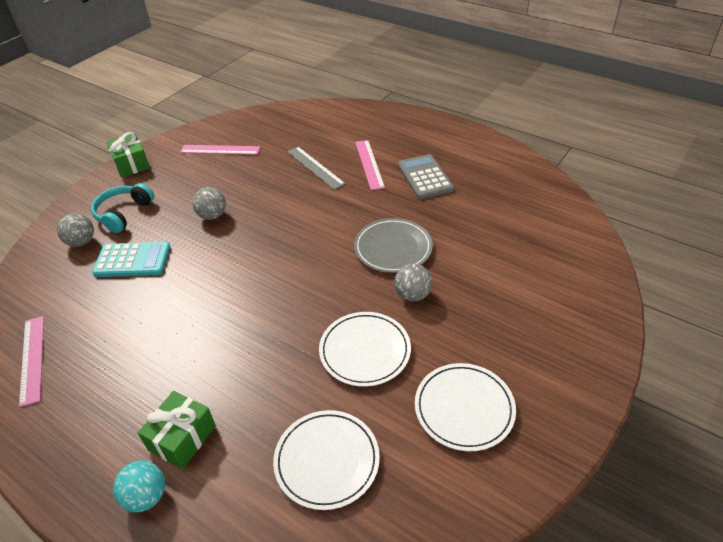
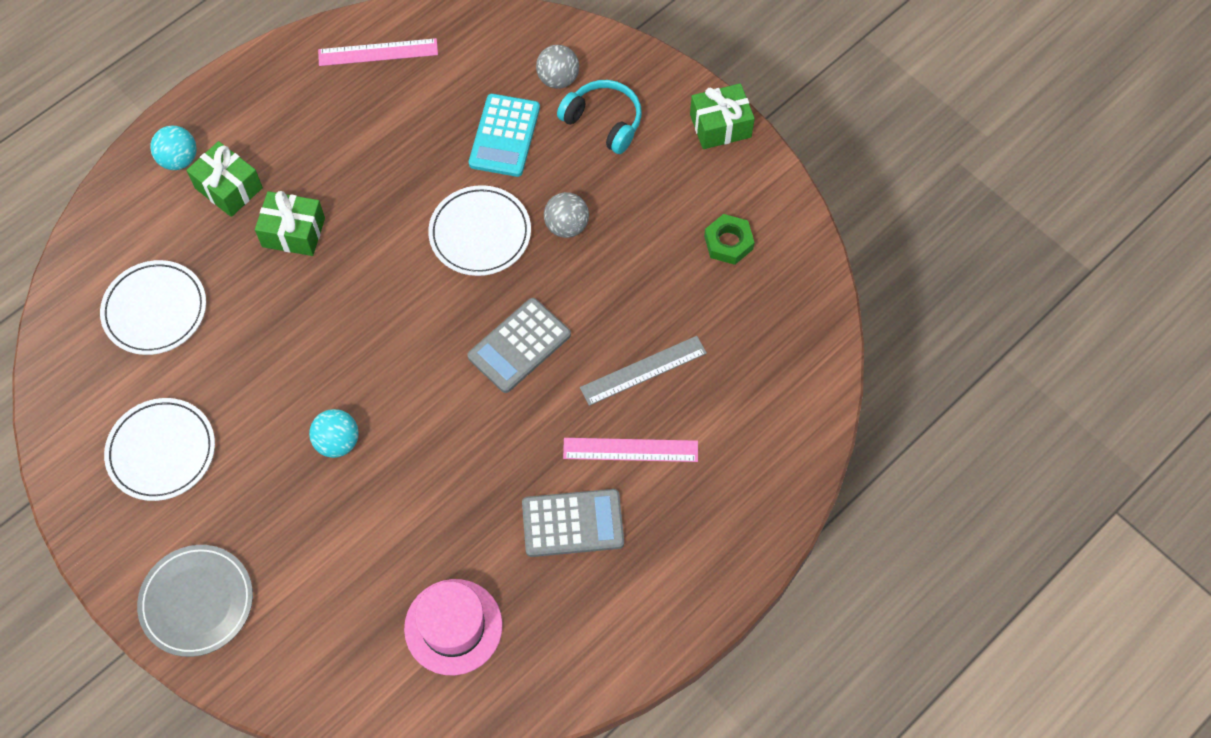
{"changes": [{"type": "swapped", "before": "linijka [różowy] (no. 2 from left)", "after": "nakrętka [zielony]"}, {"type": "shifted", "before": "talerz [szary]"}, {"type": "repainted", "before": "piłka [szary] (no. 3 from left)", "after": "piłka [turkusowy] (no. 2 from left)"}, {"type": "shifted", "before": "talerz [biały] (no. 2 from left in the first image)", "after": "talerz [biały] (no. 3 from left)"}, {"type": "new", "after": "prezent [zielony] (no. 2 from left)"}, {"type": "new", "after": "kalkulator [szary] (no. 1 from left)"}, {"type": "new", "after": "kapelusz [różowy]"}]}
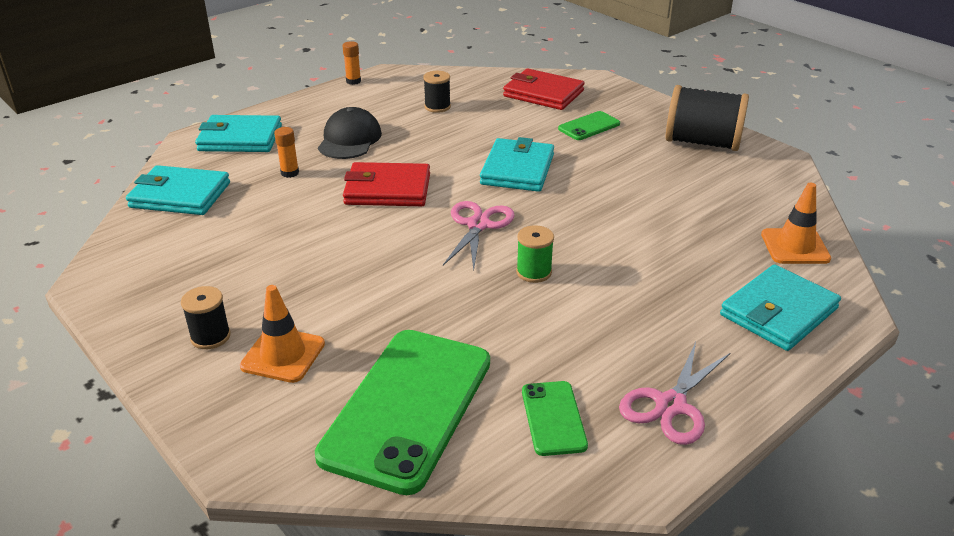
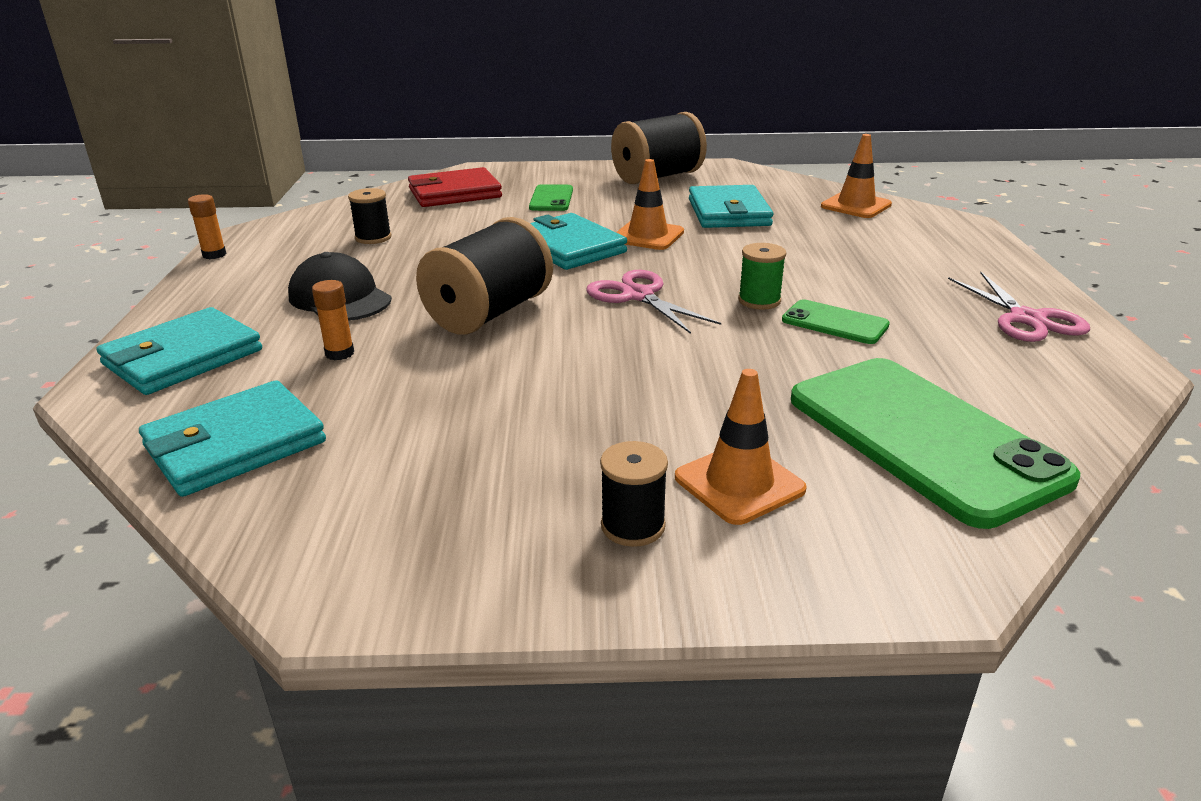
{"changes": [{"type": "swapped", "before": "portfel [czerwony] (no. 1 from left)", "after": "szpulka [czarny] (no. 2 from left)"}, {"type": "shifted", "before": "portfel [turkusowy] (no. 4 from left)"}, {"type": "shifted", "before": "telefon [zielony] (no. 2 from left)"}, {"type": "new", "after": "pachołek [pomarańczowy] (no. 1 from left)"}]}
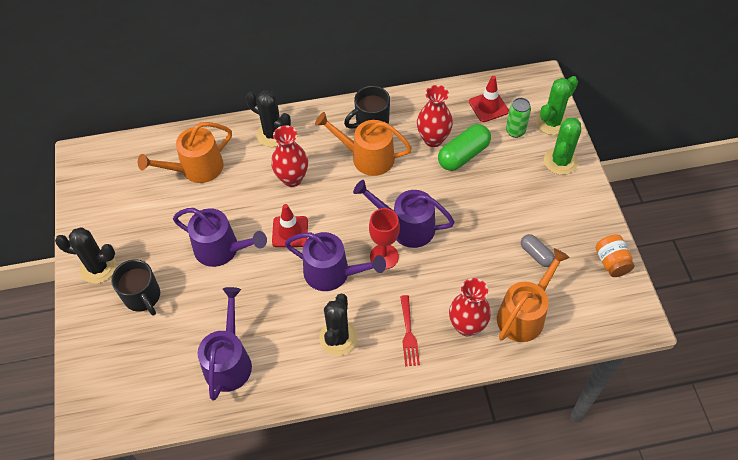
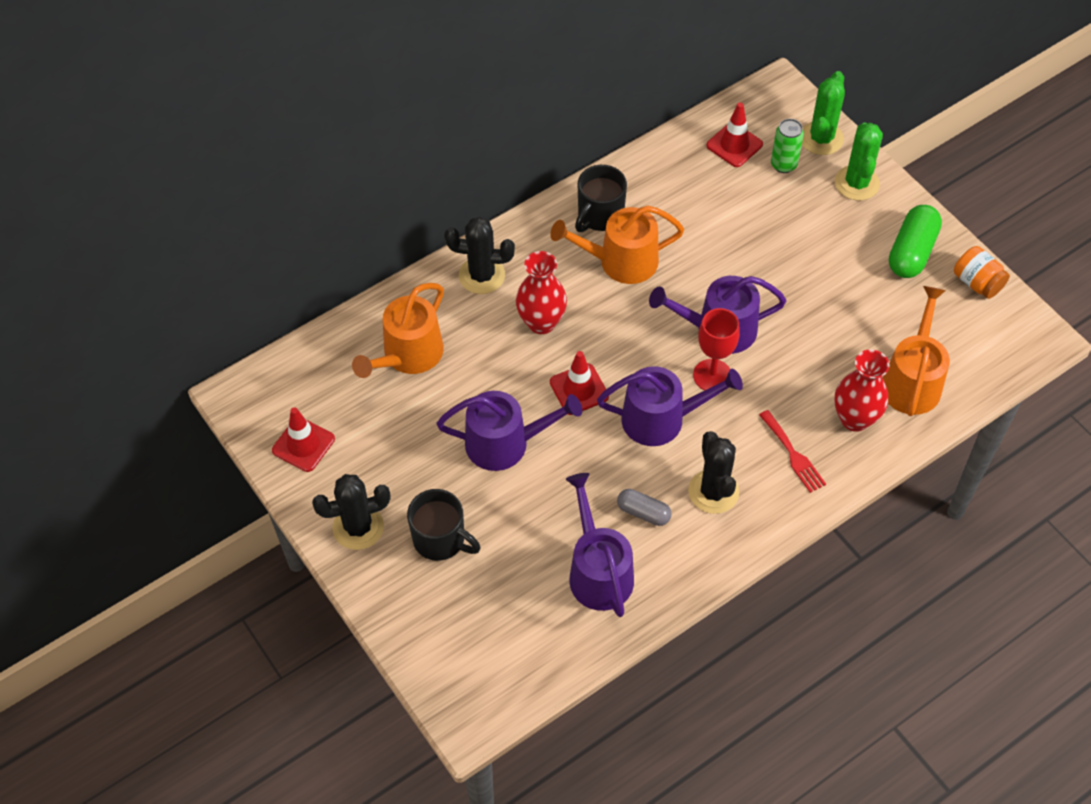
{"changes": [{"type": "gone", "before": "wazon [czerwony] (no. 2 from left)"}, {"type": "shifted", "before": "kapsułka [zielony]"}, {"type": "shifted", "before": "kapsułka [szary]"}, {"type": "new", "after": "pachołek [czerwony] (no. 1 from left)"}]}
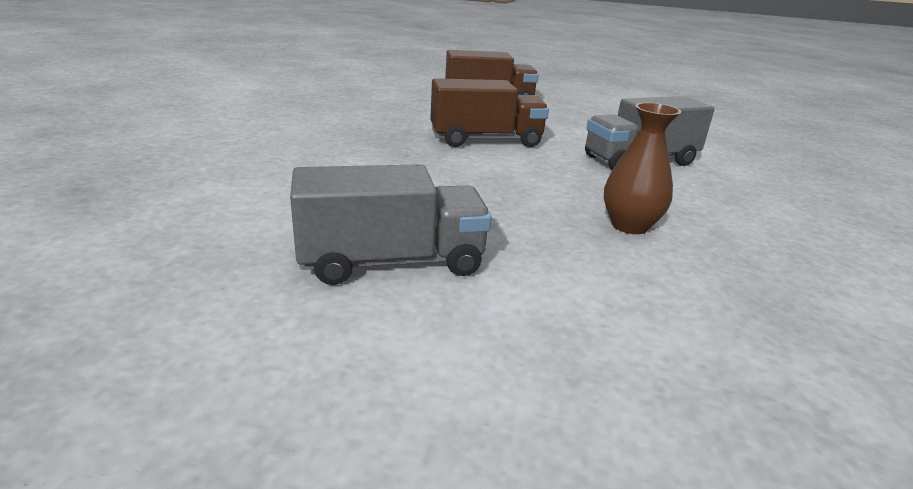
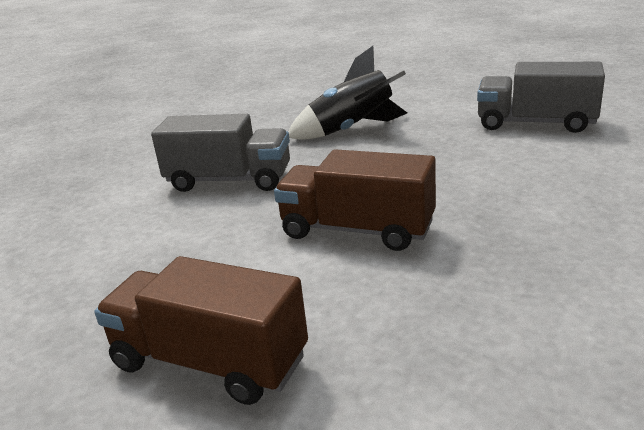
{"changes": [{"type": "swapped", "before": "wazon [brązowy]", "after": "rakieta [czarny]"}]}
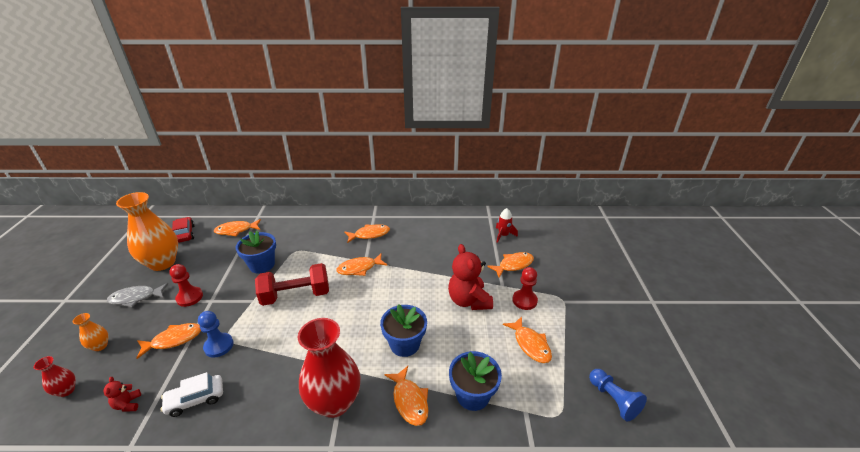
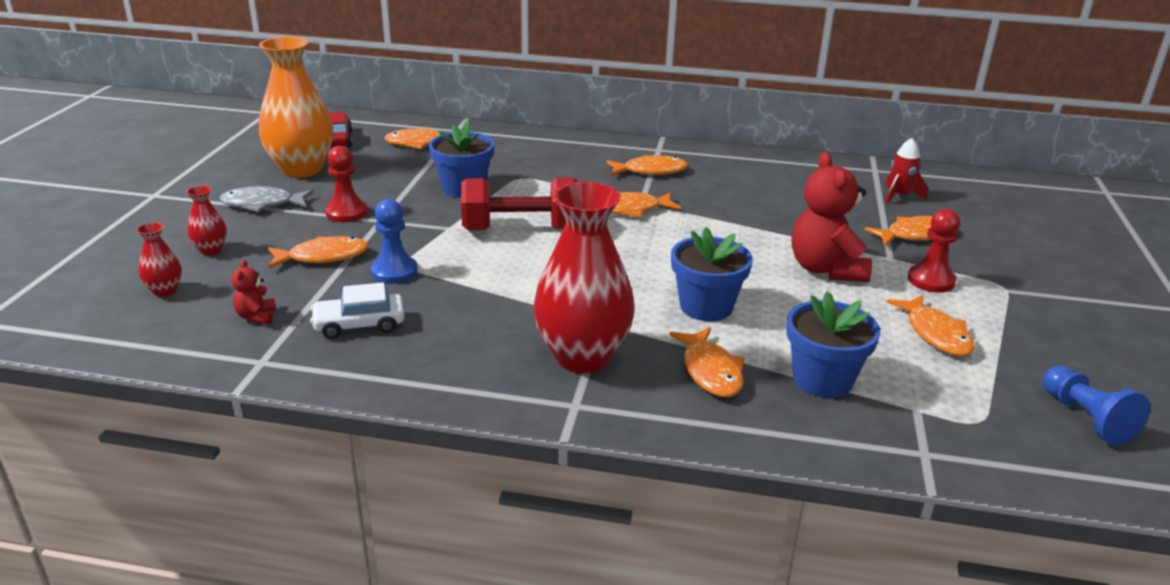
{"changes": [{"type": "repainted", "before": "wazon [pomarańczowy] (no. 1 from left)", "after": "wazon [czerwony] (no. 2 from left)"}]}
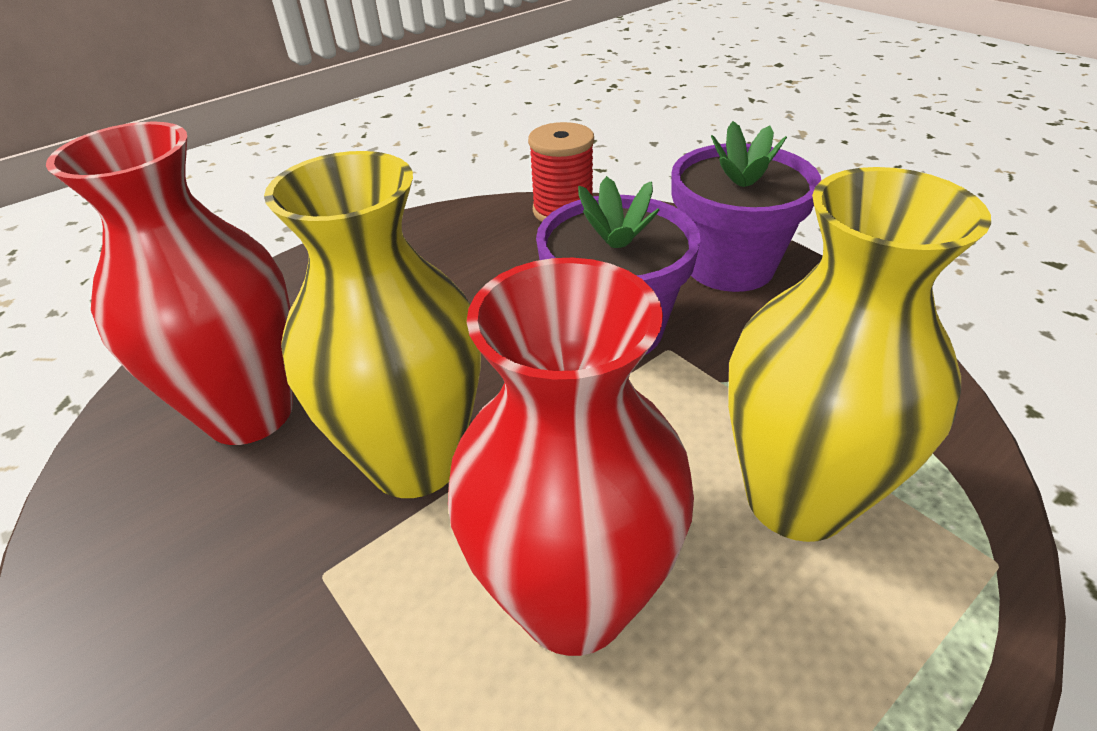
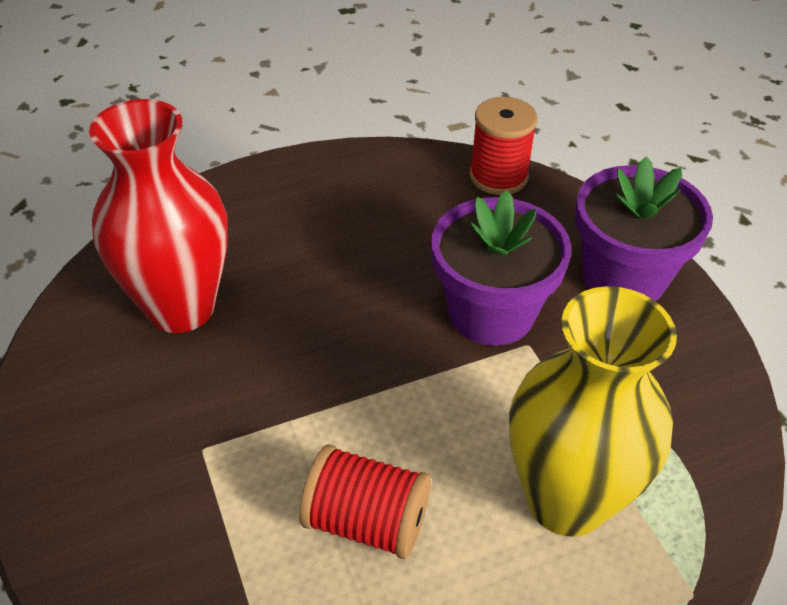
{"changes": [{"type": "gone", "before": "wazon [żółty] (no. 1 from left)"}, {"type": "swapped", "before": "wazon [czerwony] (no. 2 from left)", "after": "szpulka [czerwony] (no. 1 from left)"}]}
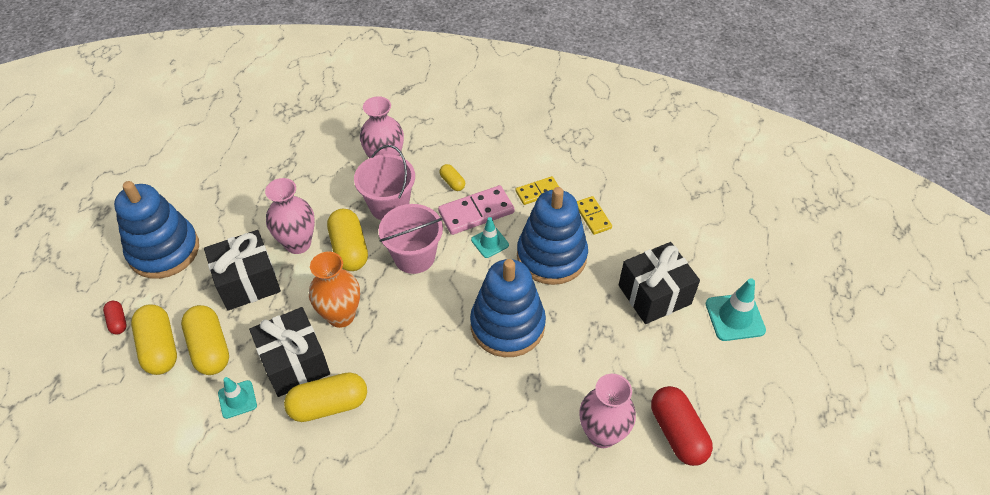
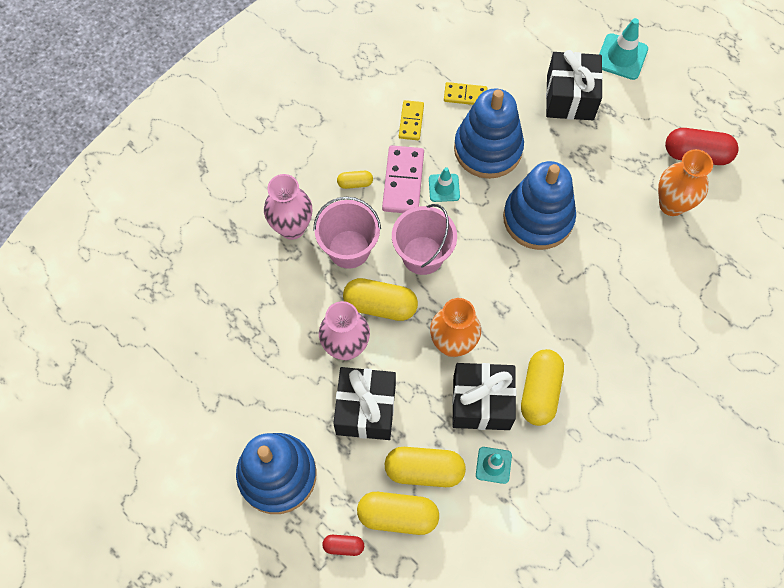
{"changes": [{"type": "repainted", "before": "wazon [różowy] (no. 3 from left)", "after": "wazon [pomarańczowy] (no. 2 from left)"}]}
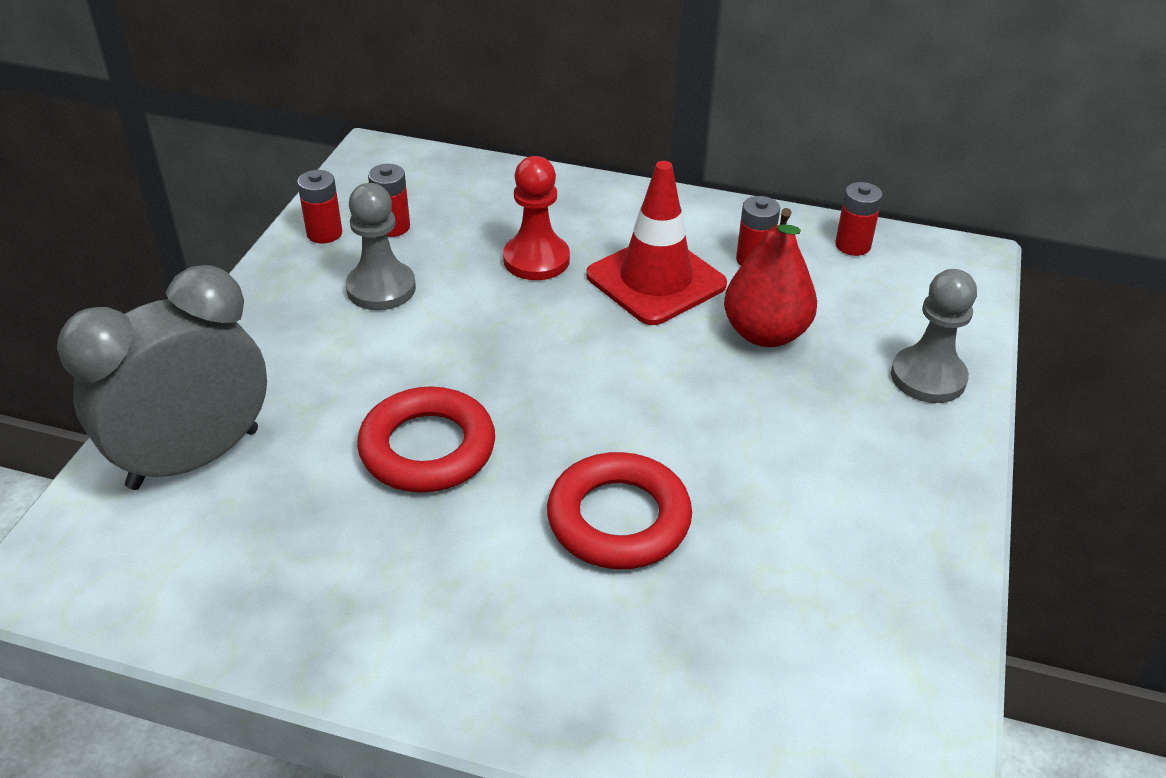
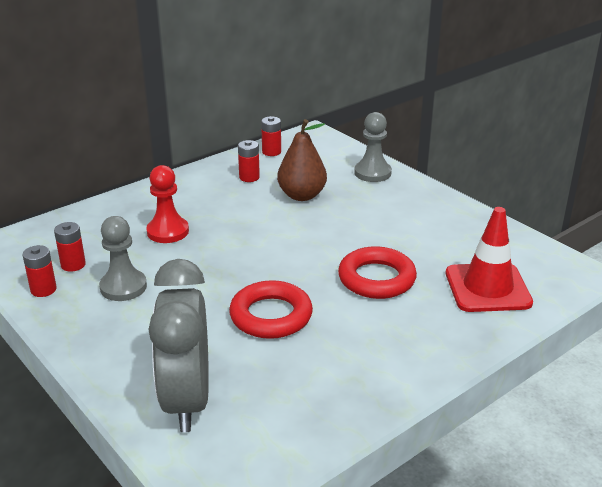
{"changes": [{"type": "shifted", "before": "pachołek [czerwony]"}, {"type": "repainted", "before": "gruszka [czerwony]", "after": "gruszka [brązowy]"}]}
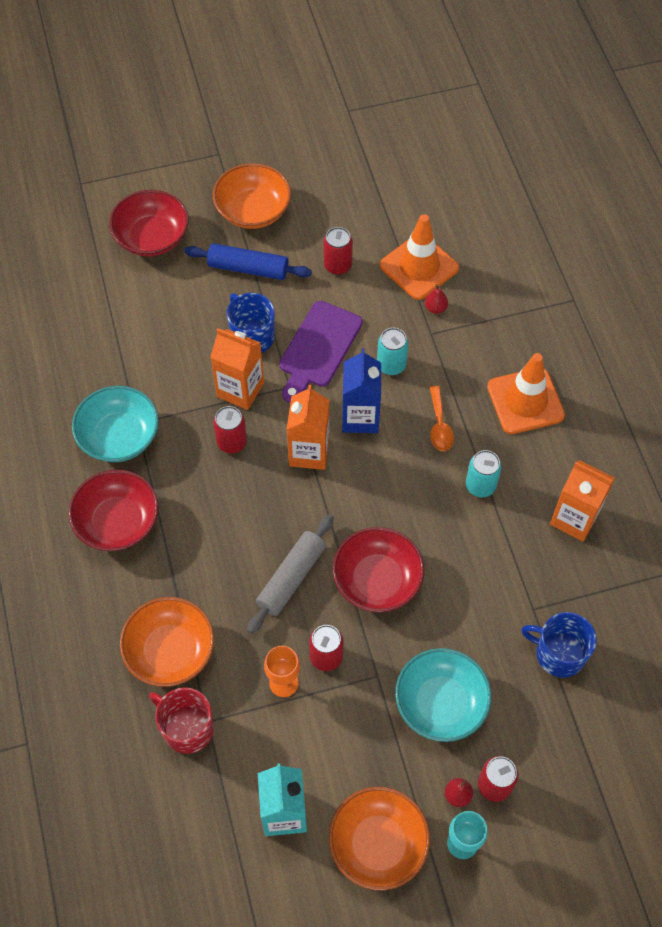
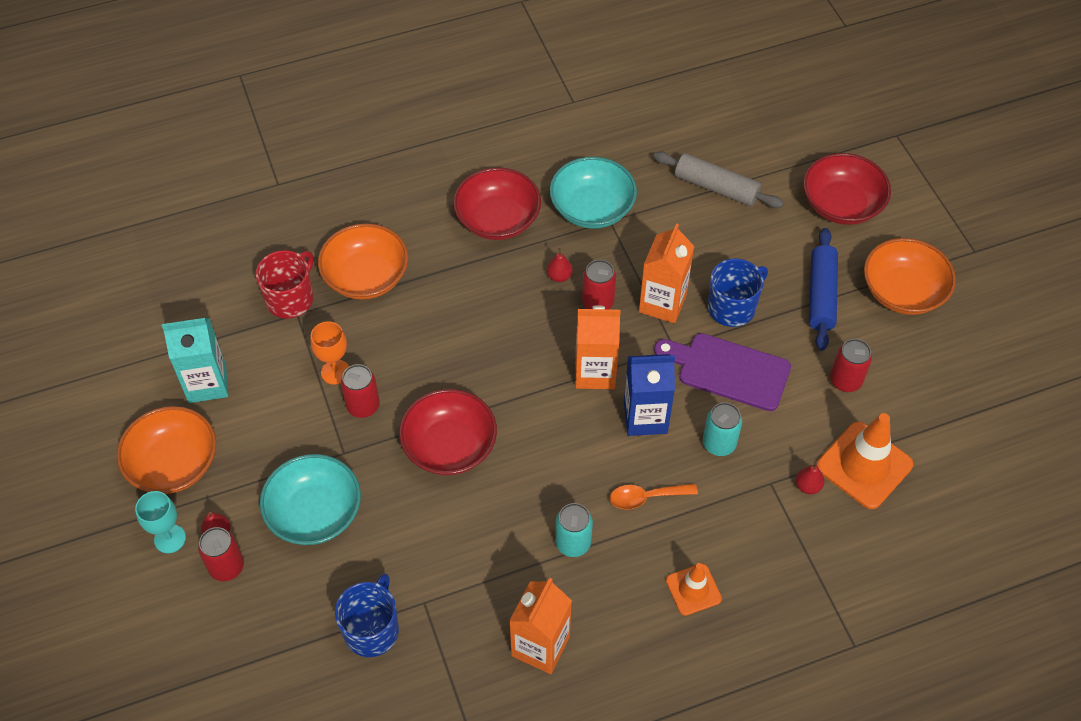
{"changes": [{"type": "scaled", "before": "pachołek [pomarańczowy] (no. 2 from left in the first image)", "scale": 0.58}, {"type": "shifted", "before": "wałek do ciasta [szary]"}, {"type": "new", "after": "gruszka [czerwony] (no. 2 from left)"}]}
